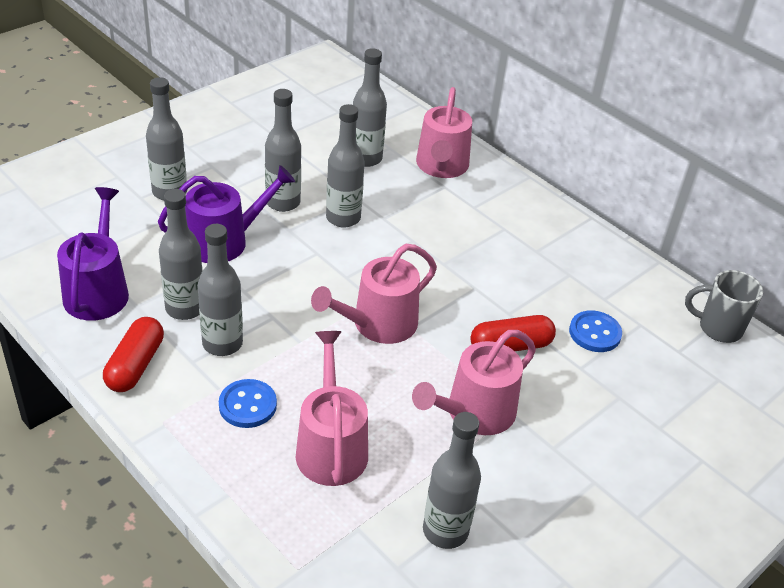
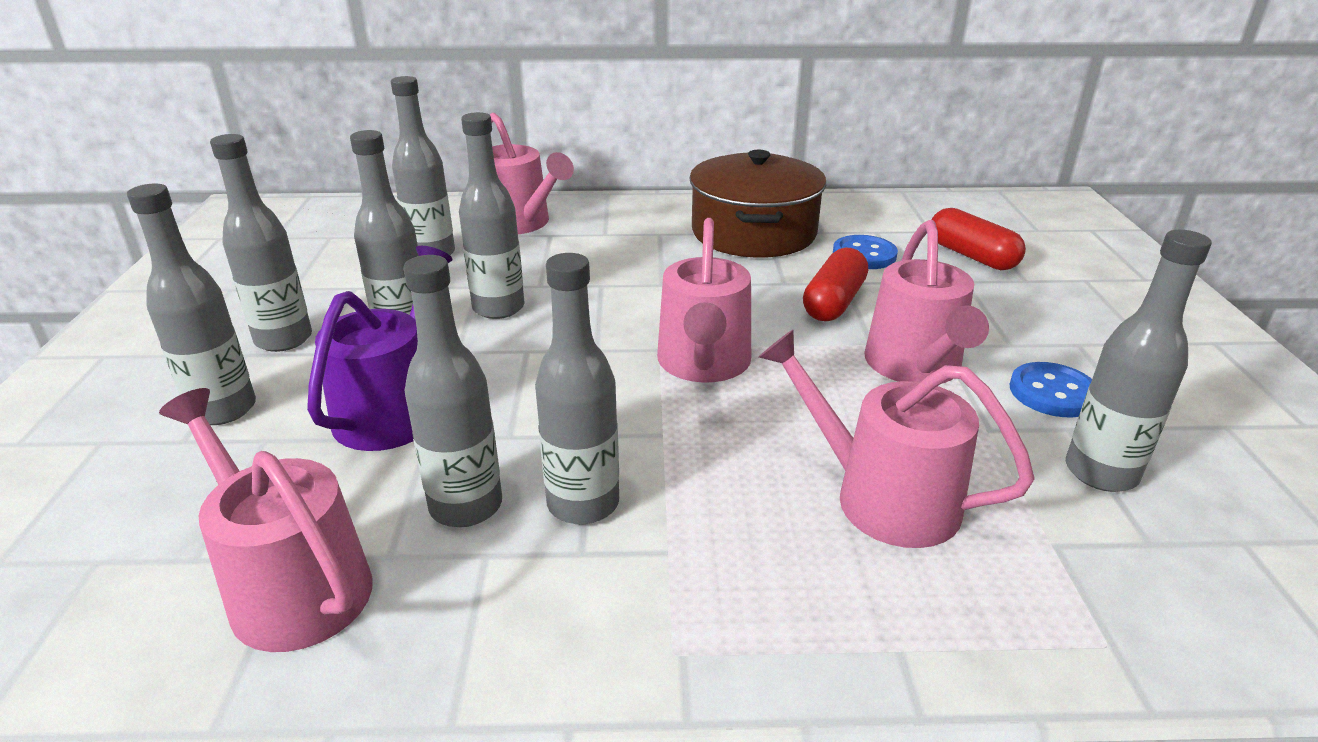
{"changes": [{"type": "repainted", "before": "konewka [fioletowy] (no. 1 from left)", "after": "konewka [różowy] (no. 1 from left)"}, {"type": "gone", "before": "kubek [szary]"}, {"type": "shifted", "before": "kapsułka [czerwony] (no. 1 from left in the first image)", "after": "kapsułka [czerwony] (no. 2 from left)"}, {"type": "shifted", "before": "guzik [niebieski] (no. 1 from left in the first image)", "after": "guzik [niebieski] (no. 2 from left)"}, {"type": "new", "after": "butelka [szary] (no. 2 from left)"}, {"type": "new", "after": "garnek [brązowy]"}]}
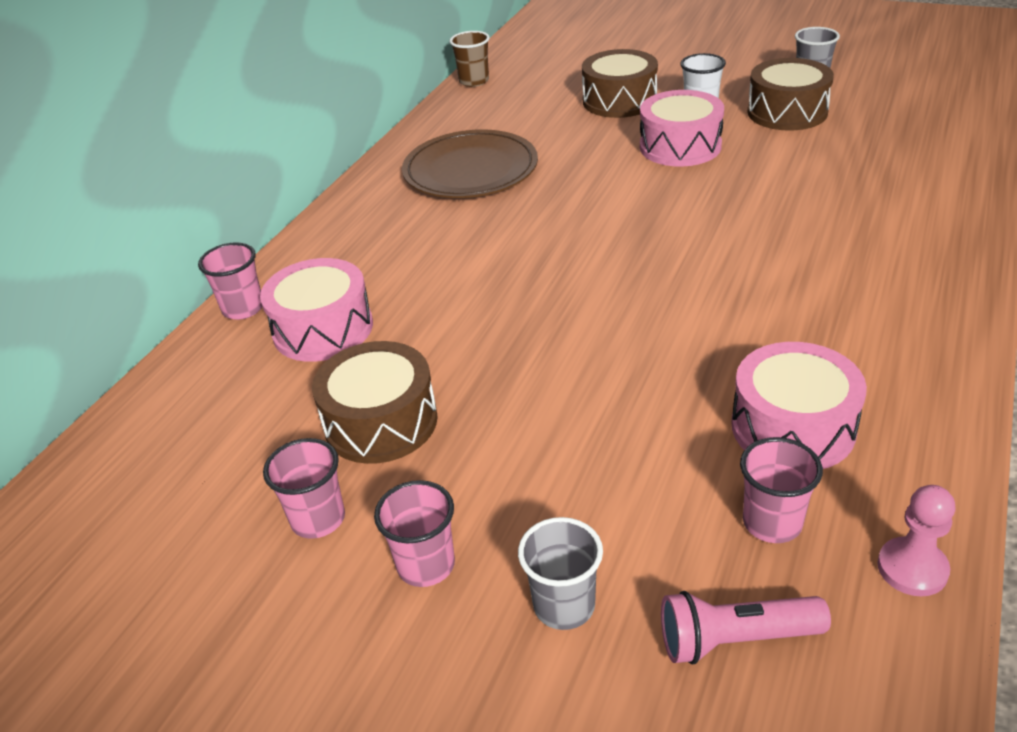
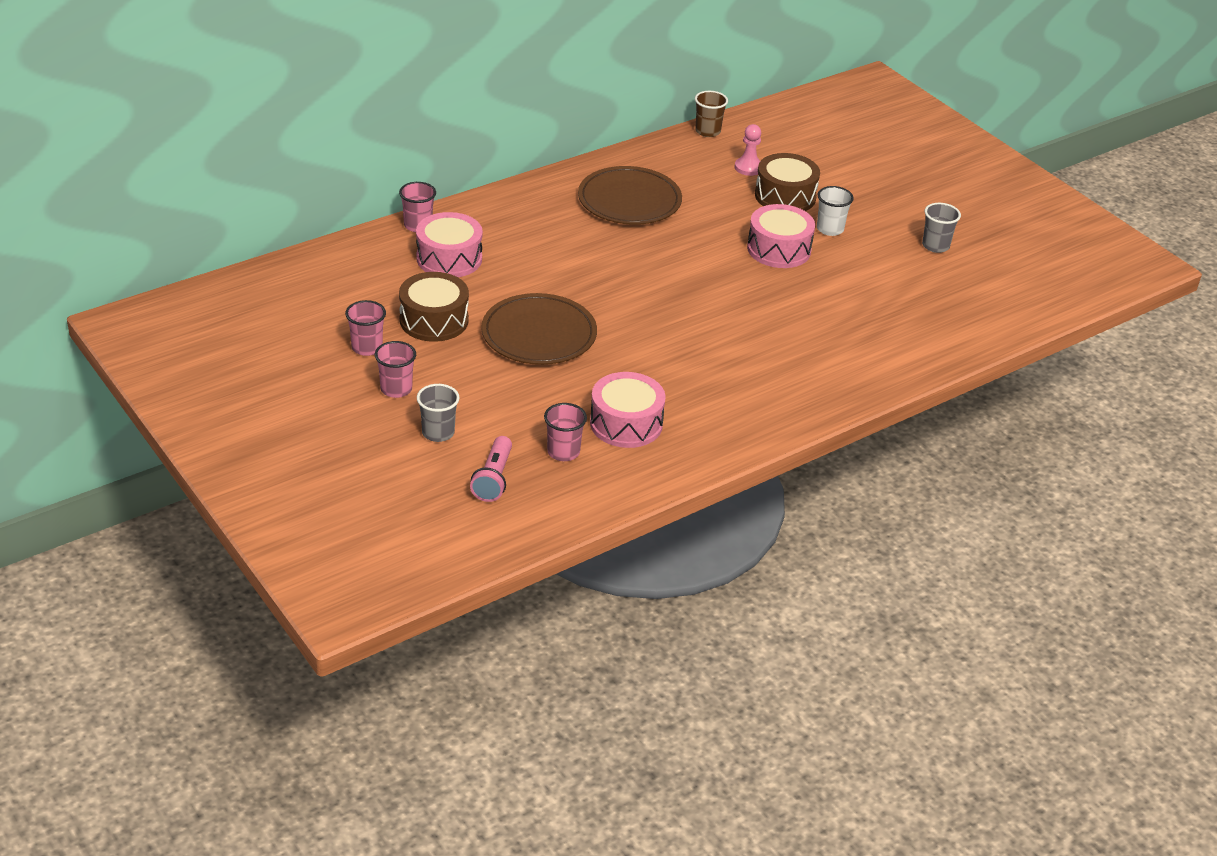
{"changes": [{"type": "gone", "before": "bęben [brązowy] (no. 3 from left)"}, {"type": "shifted", "before": "pionek [różowy]"}, {"type": "rotated", "before": "latarka [różowy]", "turn": -105}, {"type": "new", "after": "talerz [brązowy] (no. 1 from left)"}]}
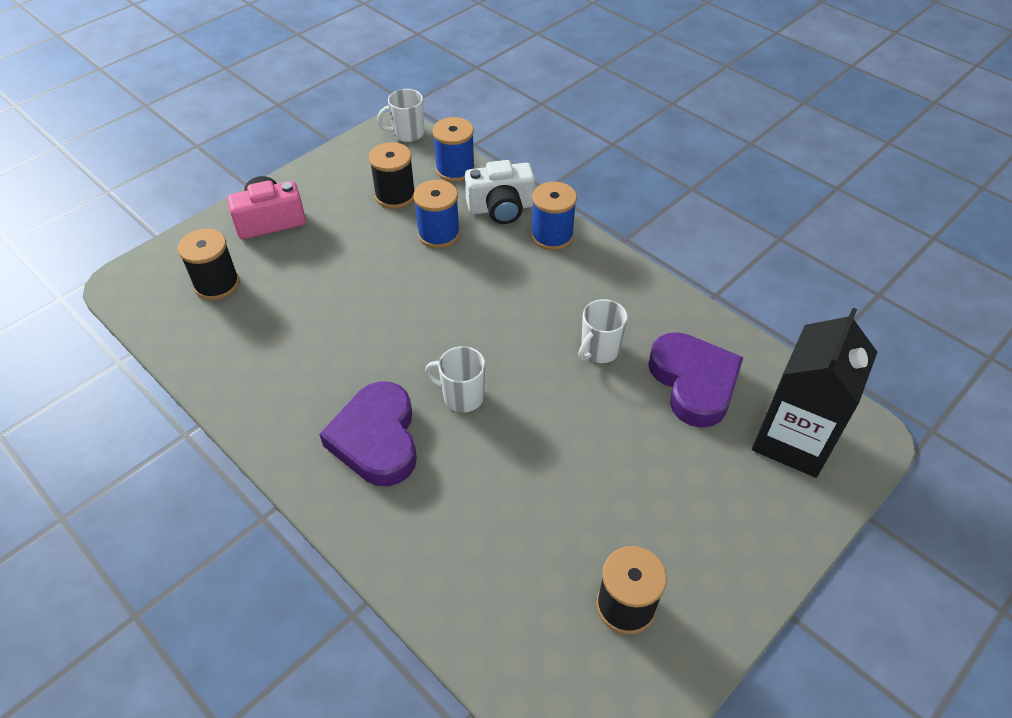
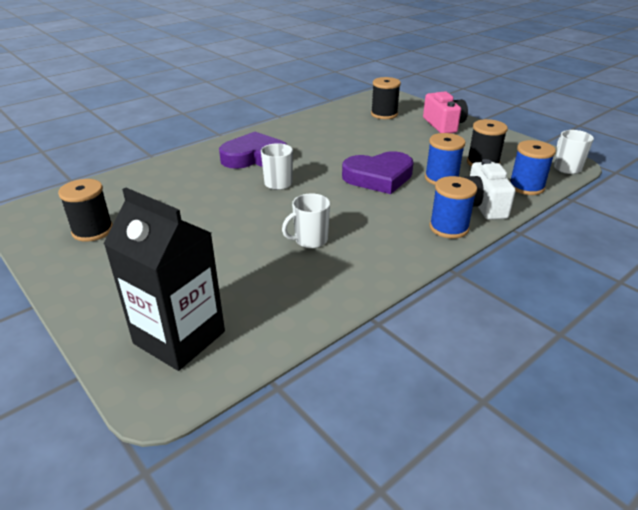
{"changes": [{"type": "rotated", "before": "kubek [biały] (no. 3 from left in the first image)", "turn": -75}, {"type": "shifted", "before": "serce [fioletowy] (no. 2 from left)"}]}
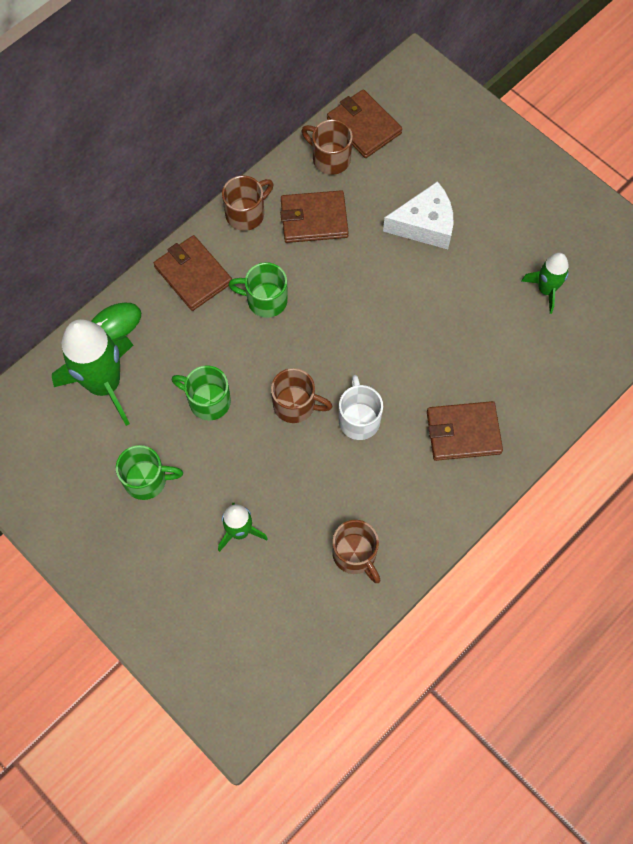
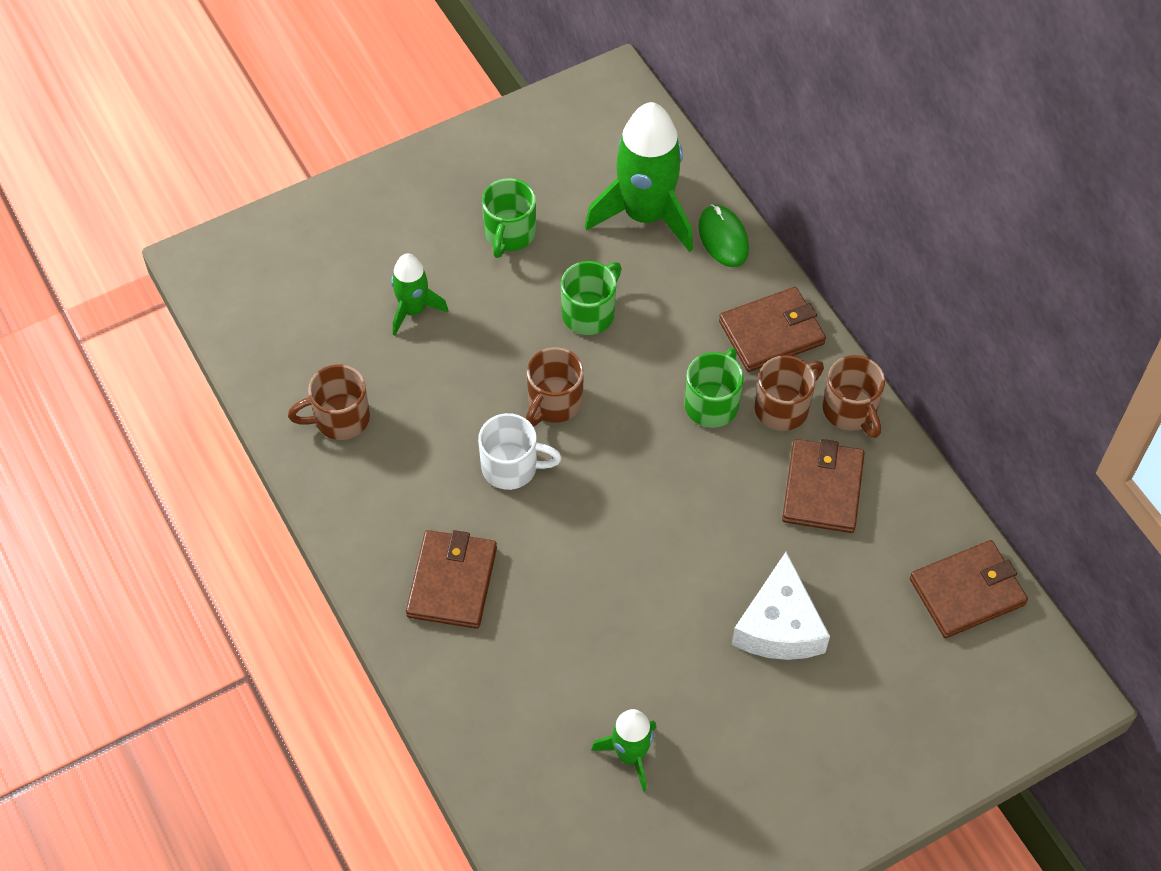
{"changes": [{"type": "shifted", "before": "kubek [brązowy] (no. 3 from left)"}]}
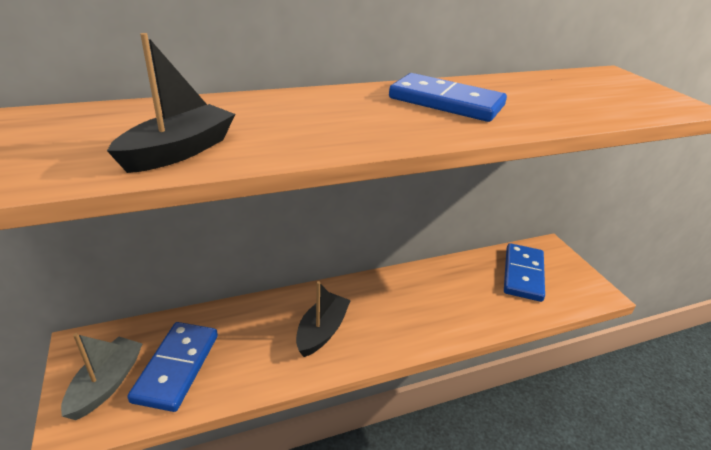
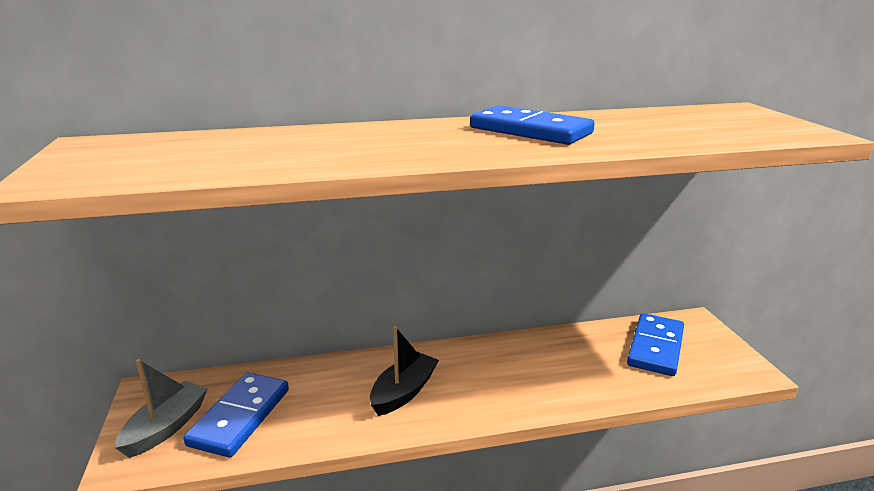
{"changes": [{"type": "gone", "before": "łódka [czarny] (no. 1 from left)"}]}
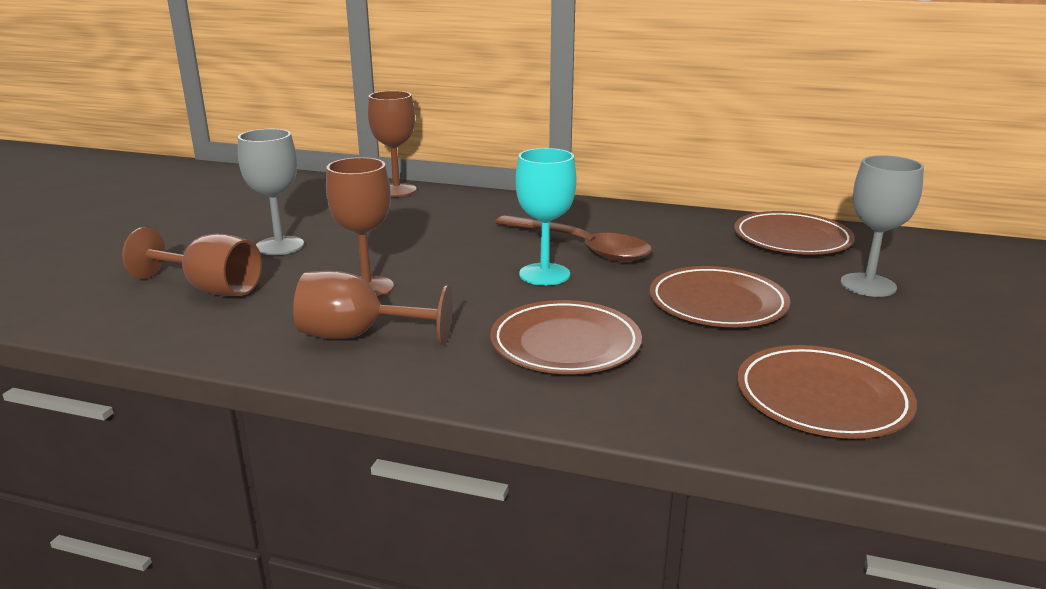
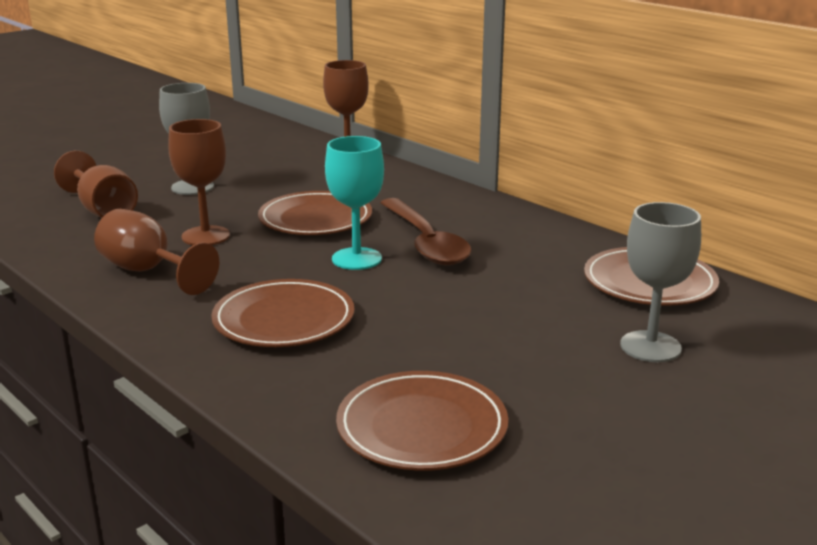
{"changes": [{"type": "shifted", "before": "talerz [brązowy] (no. 2 from left)"}]}
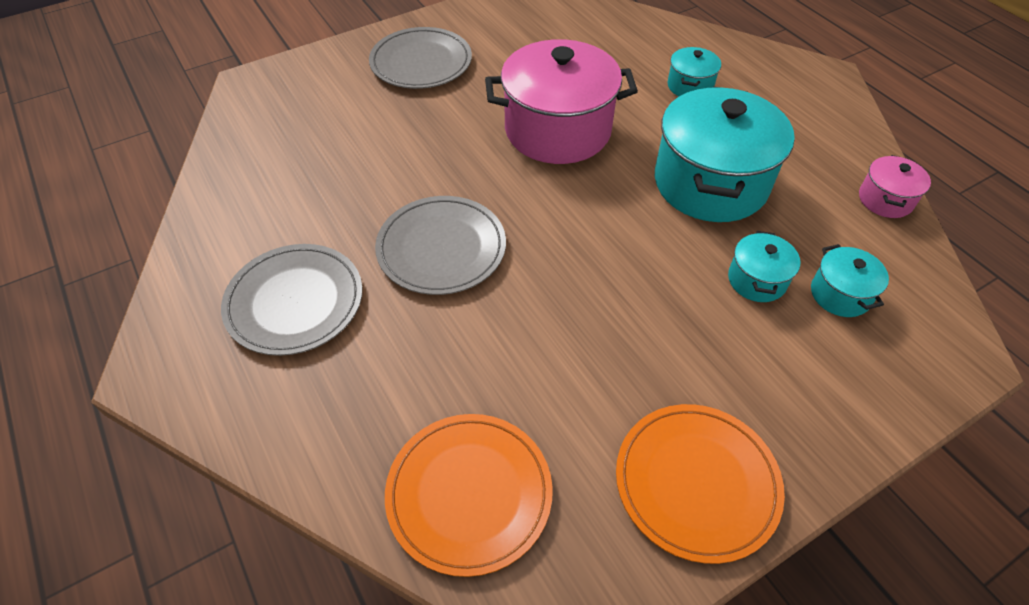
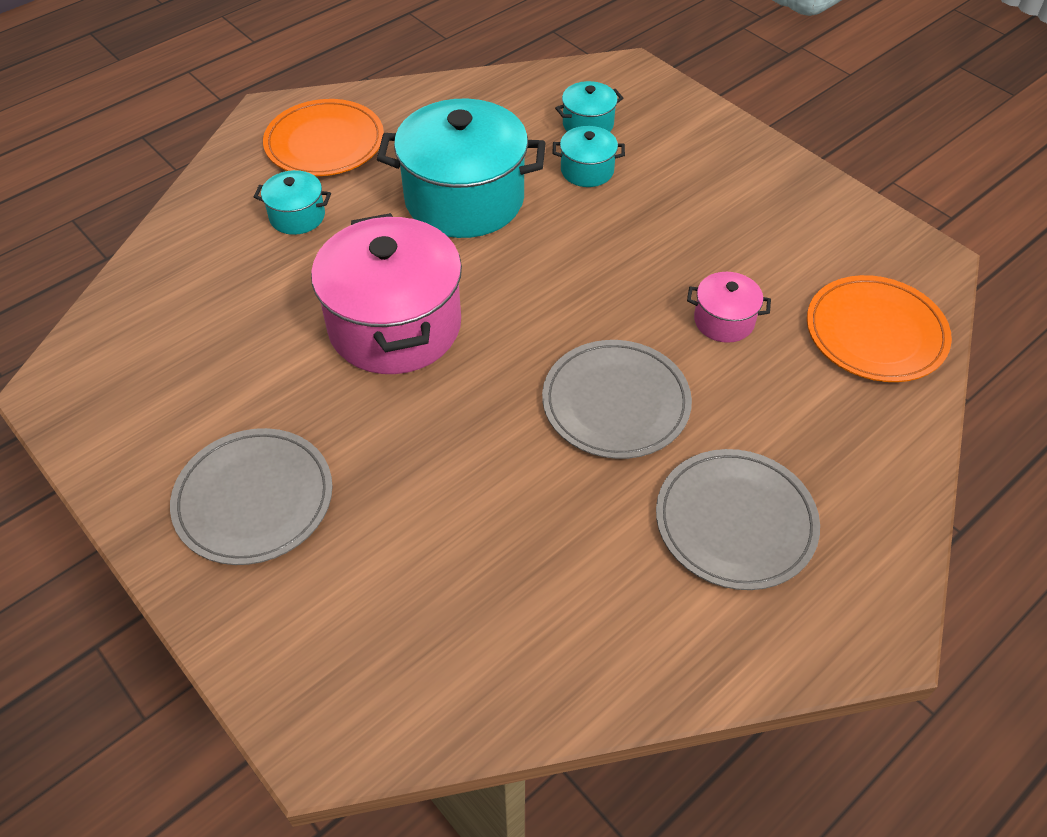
{"changes": [{"type": "shifted", "before": "garnek [różowy] (no. 2 from left)"}, {"type": "shifted", "before": "talerz [pomarańczowy] (no. 2 from left in the first image)", "after": "talerz [pomarańczowy] (no. 1 from left)"}]}
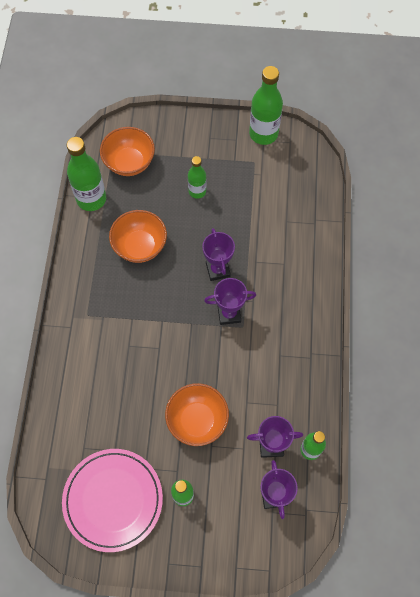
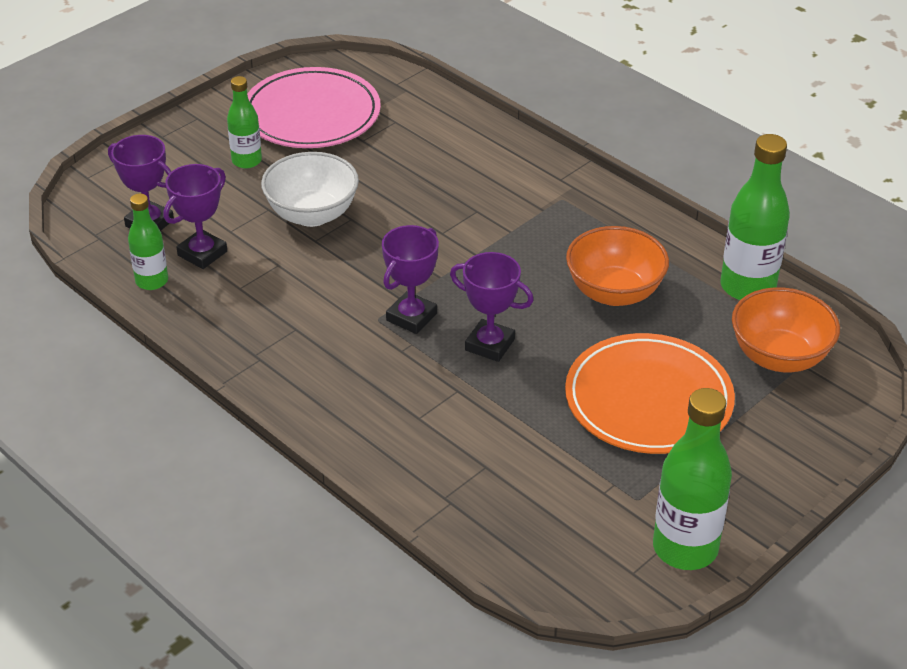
{"changes": [{"type": "swapped", "before": "butelka [zielony] (no. 3 from left)", "after": "talerz [pomarańczowy]"}, {"type": "repainted", "before": "miska [pomarańczowy] (no. 3 from left)", "after": "miska [biały]"}]}
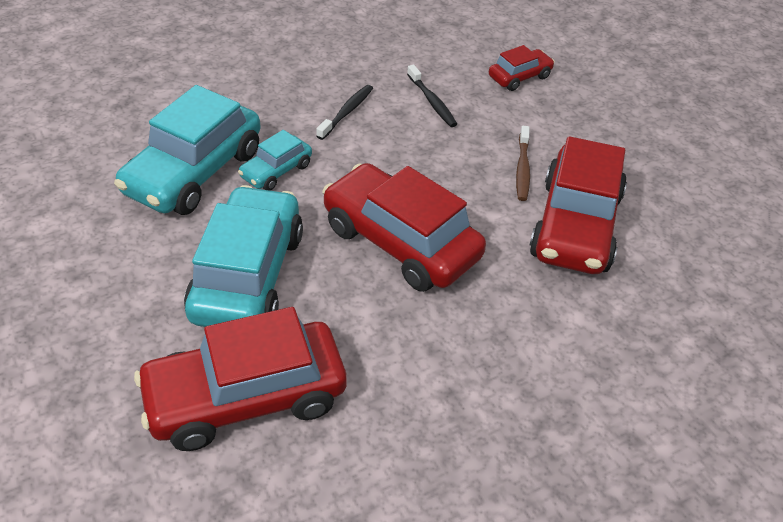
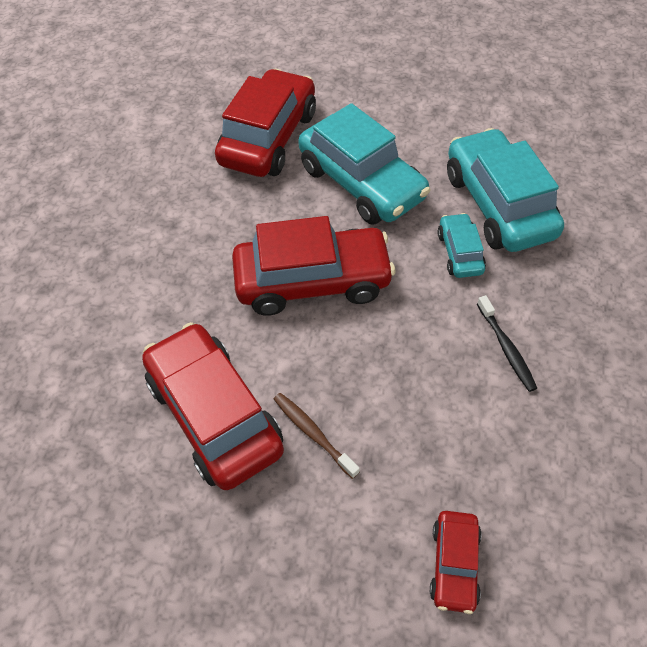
{"changes": [{"type": "gone", "before": "szczoteczka do zębów [czarny] (no. 2 from left)"}]}
